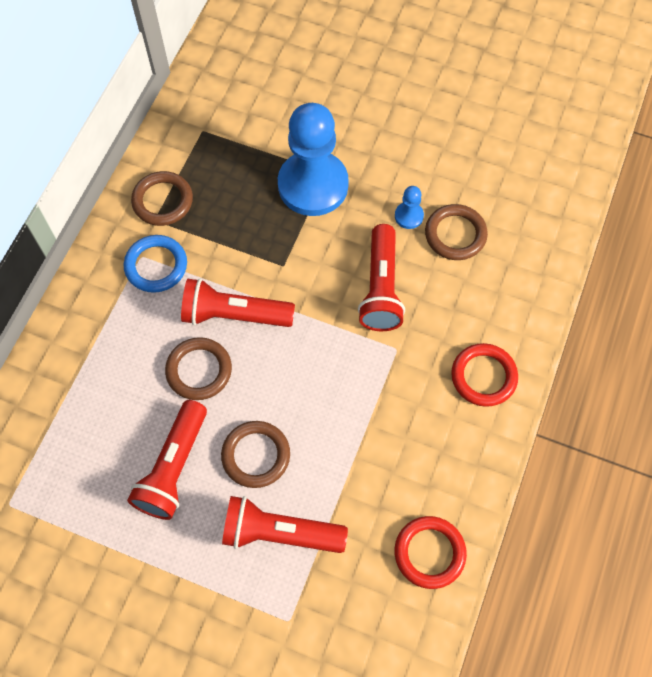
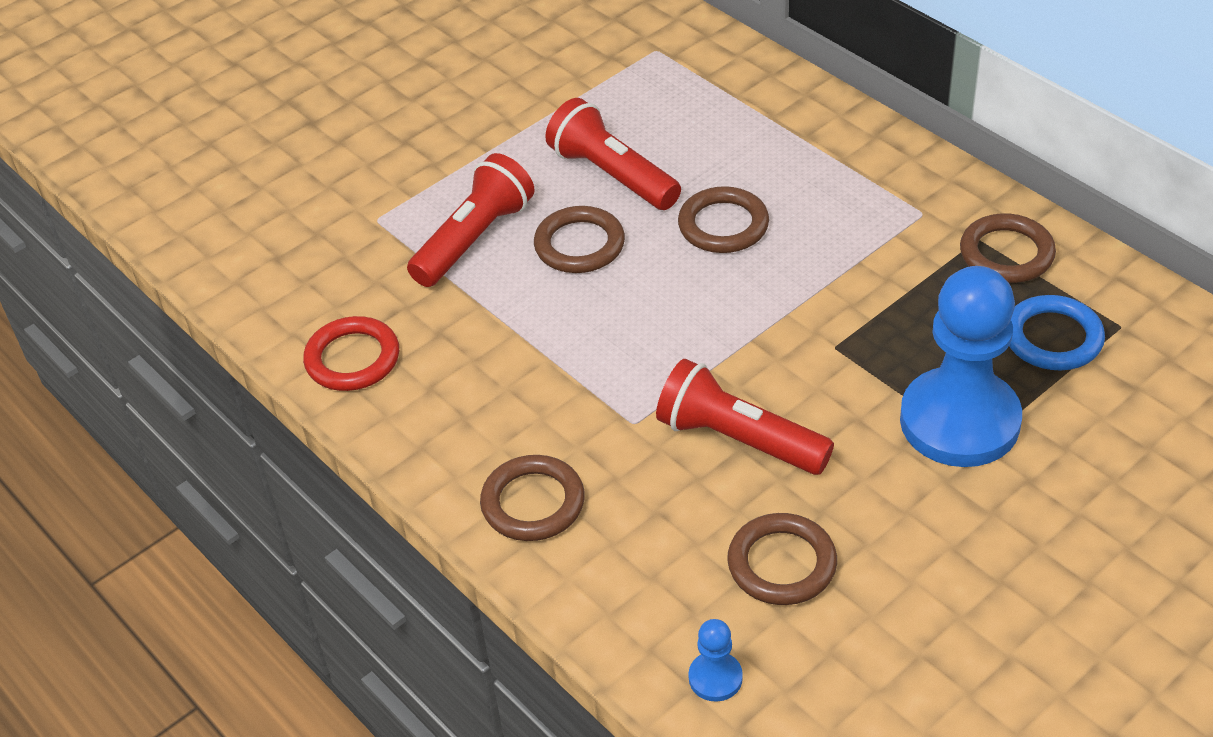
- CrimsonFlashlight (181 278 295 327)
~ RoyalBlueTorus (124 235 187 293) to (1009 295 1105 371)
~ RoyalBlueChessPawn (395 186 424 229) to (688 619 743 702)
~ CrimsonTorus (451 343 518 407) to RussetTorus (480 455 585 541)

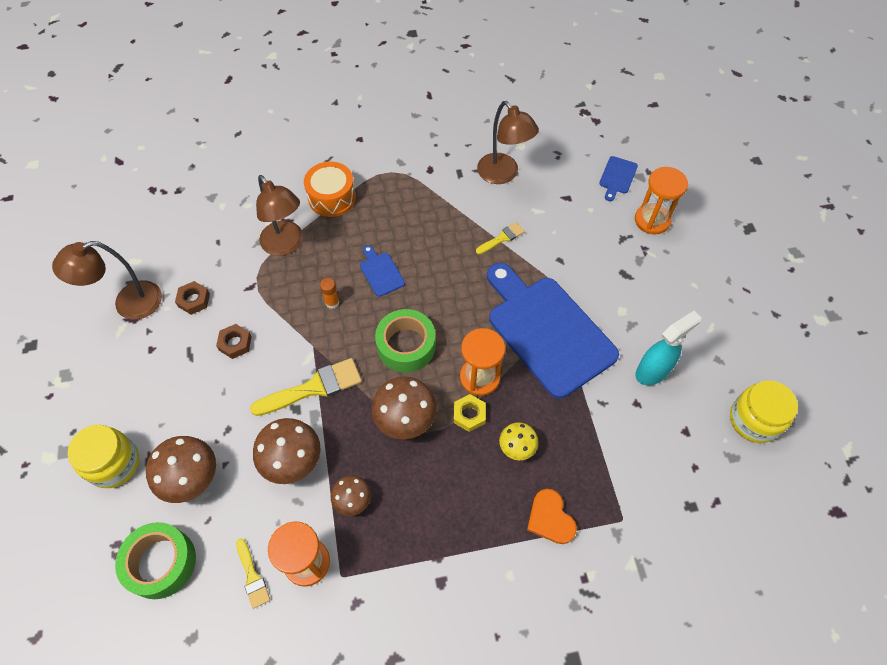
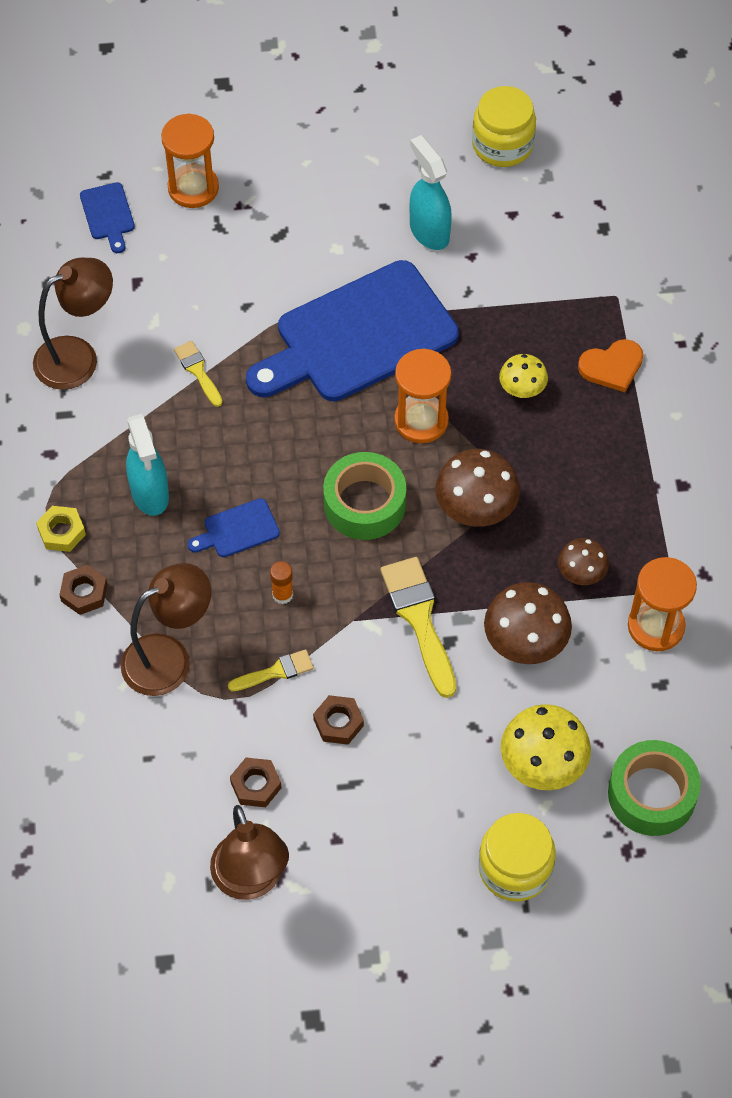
+ TurquoiseSprayer (126 414 169 516)
~ YellowPaintBrush (236 538 270 609) to (228 649 314 691)
~ YellowHexagonNut (454 394 486 432) to (36 506 86 552)
~ OrangeColouredToyDrum (304 161 356 217) to RussetHexagonNut (59 565 108 615)
~ RussetToadstool (146 436 216 503) to YellowToadstool (501 704 591 790)
~ RoyalBlueBreadBoard (599 156 638 201) = (80 182 135 253) 45 degrees clockwise

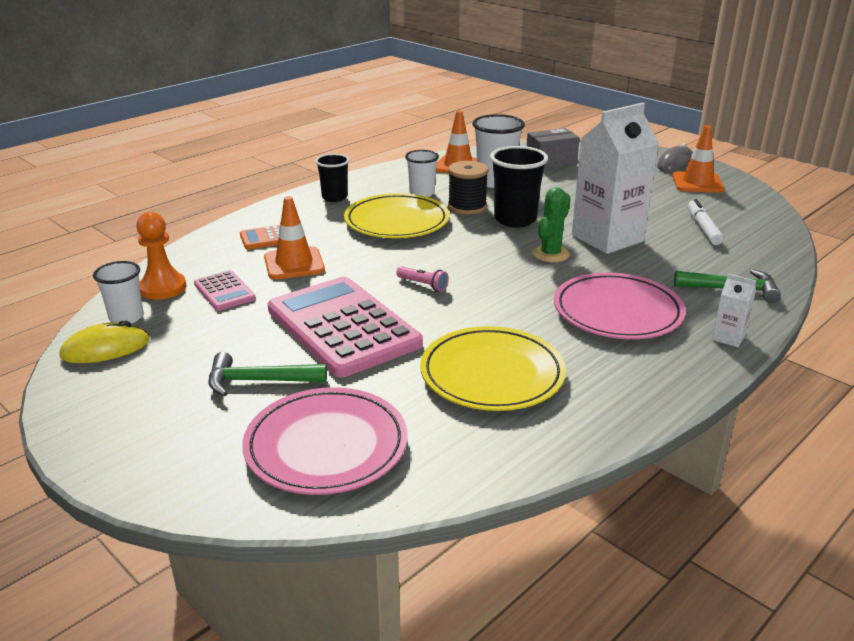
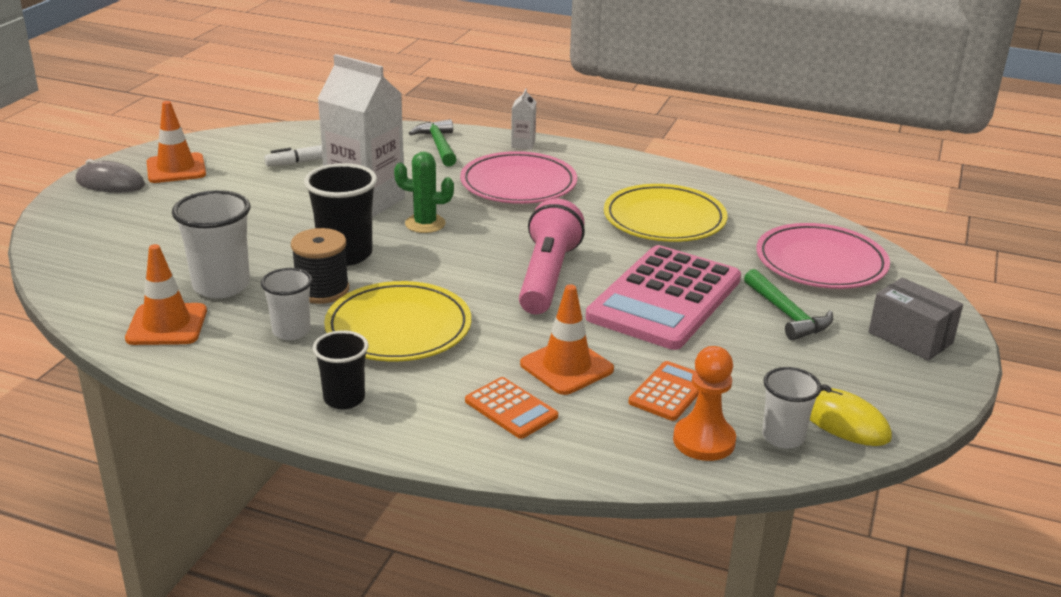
~ GrayBox (527 128 580 169) to (868 278 963 361)
~ PinkCalculator (194 270 256 311) to OrangeColouredCalculator (628 361 699 421)
~ PinkFlashlight (396 266 449 292) = (519 199 585 314) x2.43

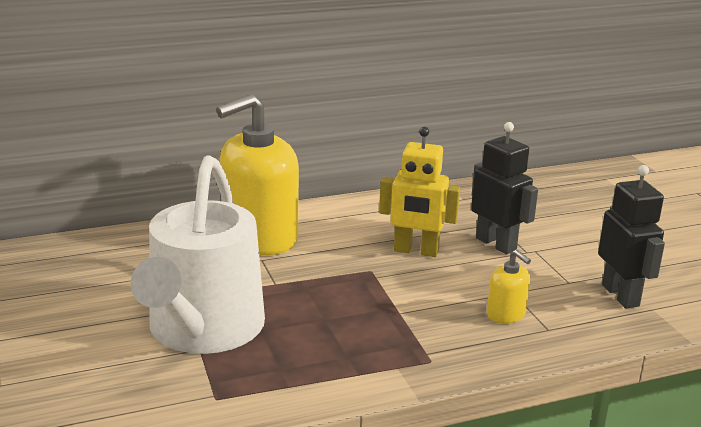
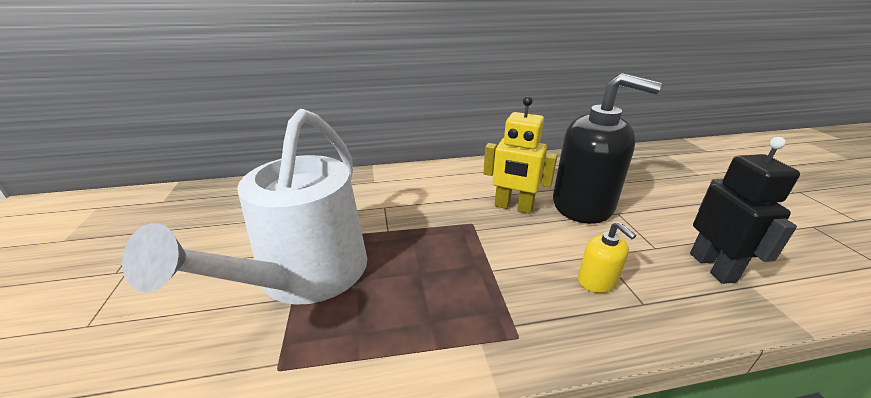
- YellowSoapPump (216 94 299 255)
~ BlackRobot (471 122 538 254) to BlackSoapPump (553 73 662 224)

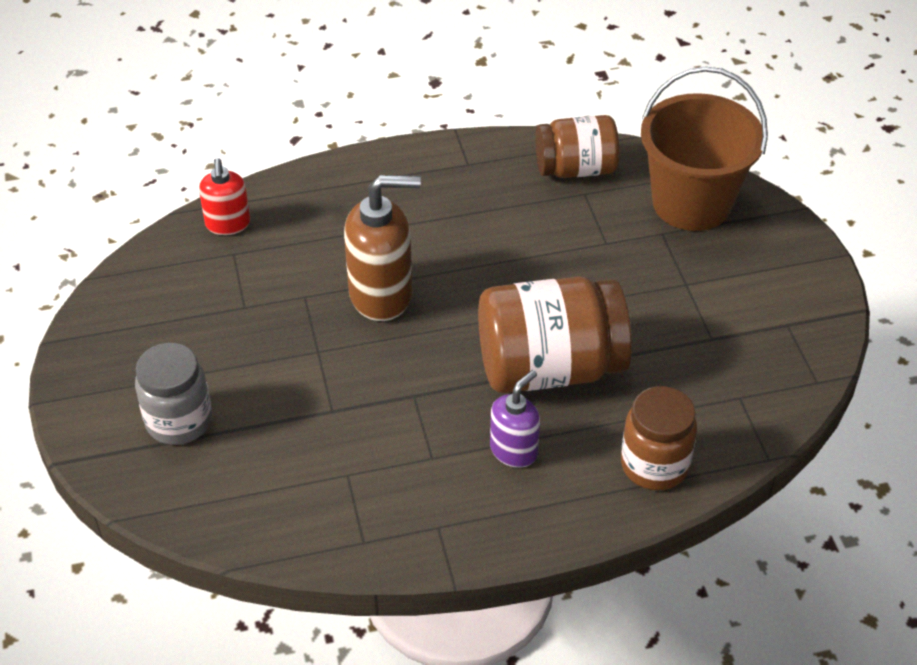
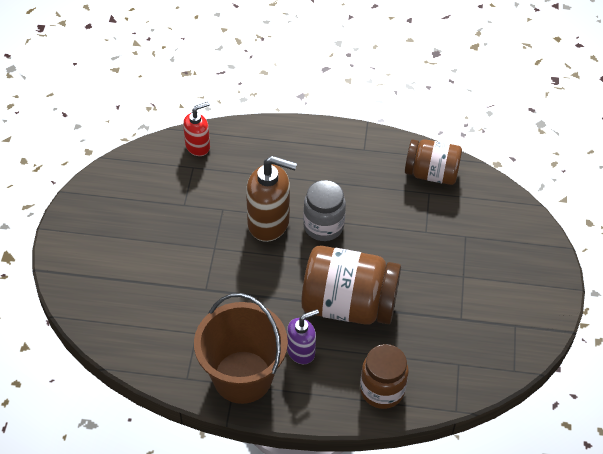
~ GrayJamJar (135 343 212 445) to (303 180 346 241)
~ RussetBucket (641 66 768 231) to (194 293 288 404)
~ CrimsonSoapPump (199 158 250 235) = (183 102 210 156) 135 degrees counterclockwise

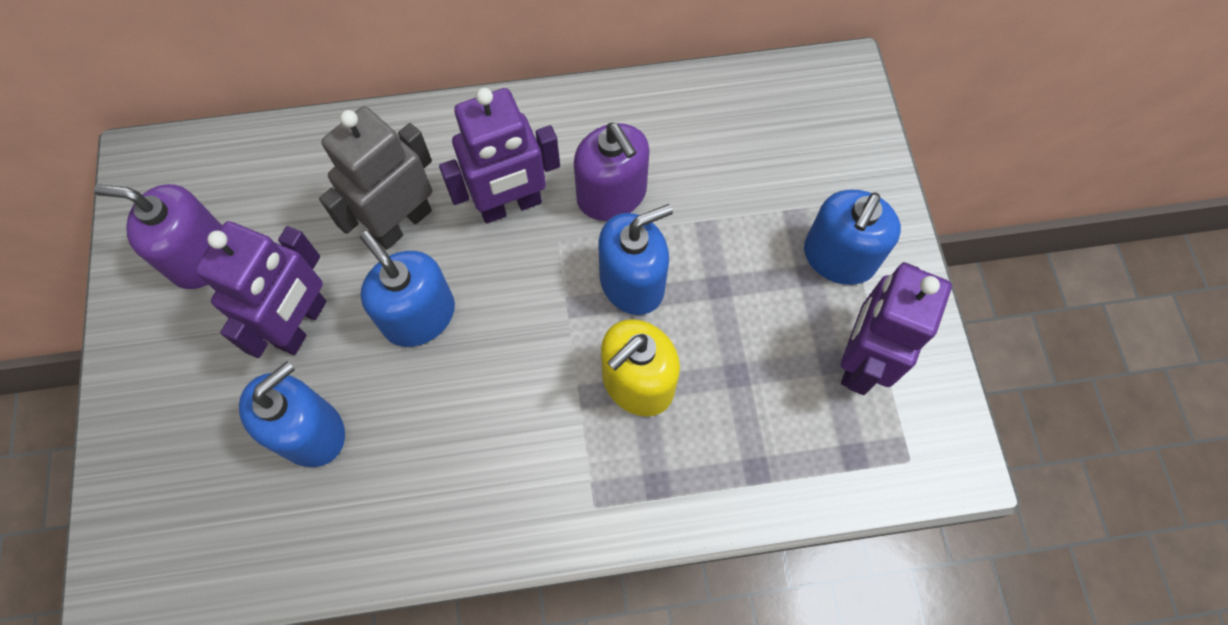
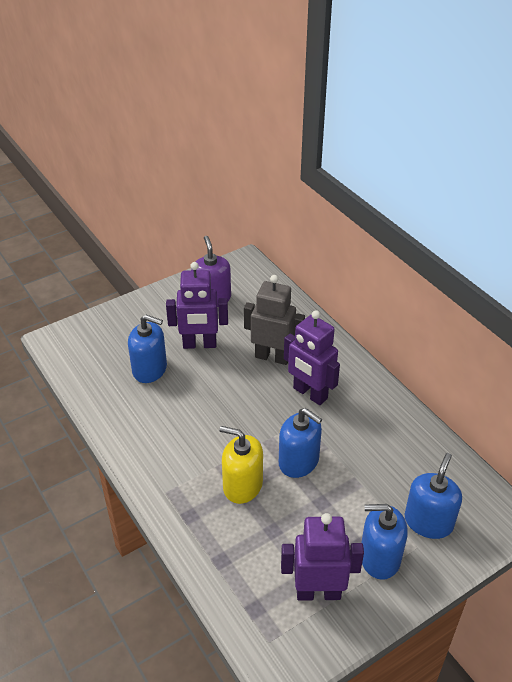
- RoyalPurpleSoapPump (574 123 650 221)
~ RoyalBlueSoapPump (360 231 455 347) to (405 453 462 539)

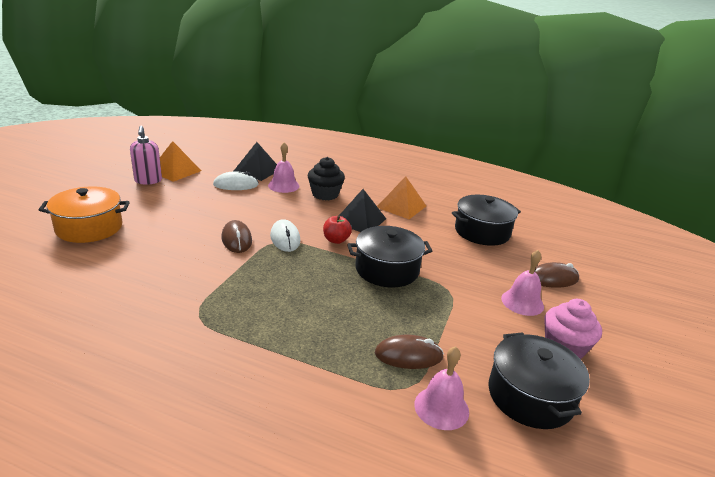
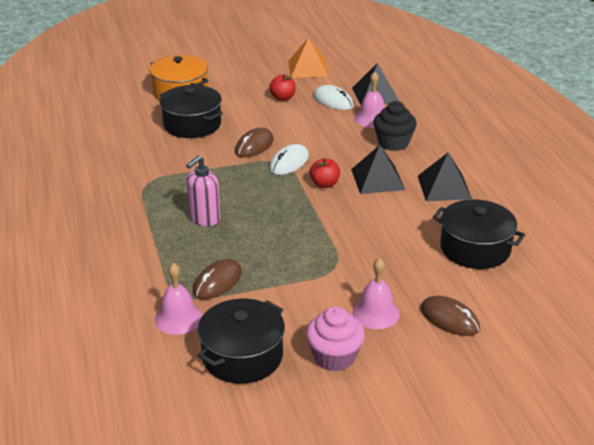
+ CrimsonAppleFruit (269 74 296 101)
~ PinkSoapPump (130 126 162 185) to (186 155 221 226)
~ BlackPot (347 226 432 287) to (159 85 223 138)
~ OrangeColouredPyramidShape (377 176 426 219) to BlackPyramidShape (418 153 472 201)
~ RussetComputerMouse (375 335 444 369) = (193 259 242 299) 75 degrees clockwise

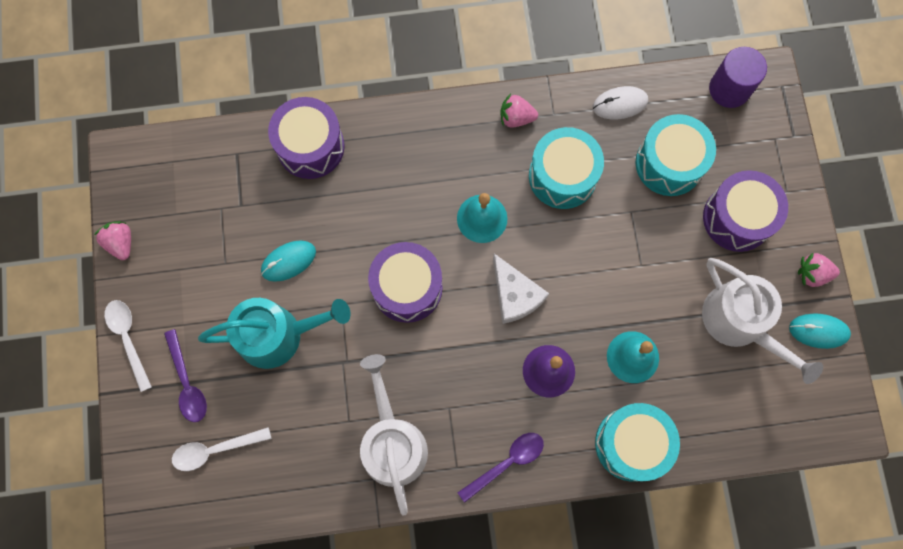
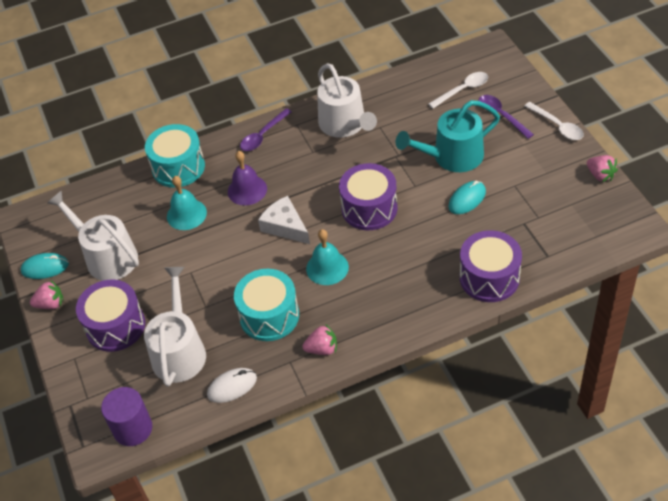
~ TurquoiseToyDrum (636 114 716 196) to PureWhiteSprinklingCan (144 267 206 387)

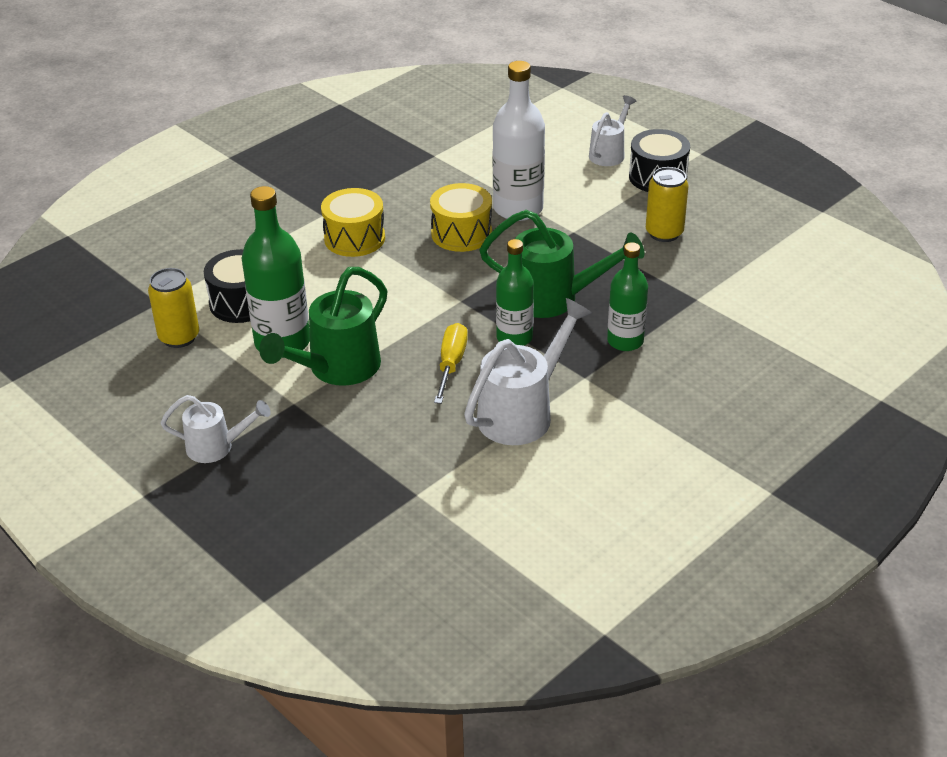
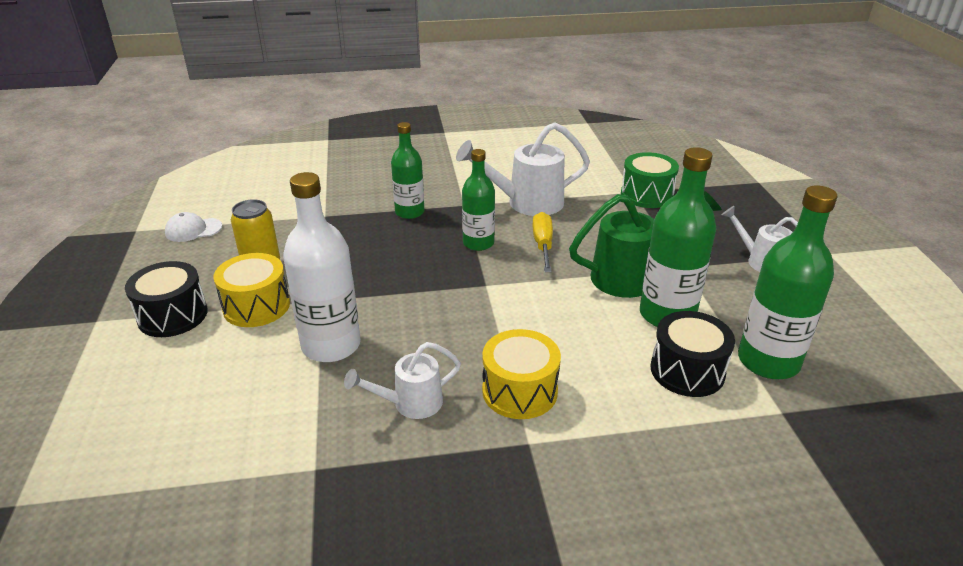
- GreenSprinklingCan (479 210 645 318)
+ PureWhitePeakedCap (165 212 222 242)
+ GreenToyDrum (621 152 679 208)
~ YellowToyDrum (430 183 492 252) to (213 253 290 327)
~ PureWhiteSprinklingCan (589 95 636 166) to (344 342 461 419)
~ YellowCan (148 268 199 348) to GreenFlask (738 185 837 379)
~ YellowFlatScrewdriver (434 323 468 404) = (533 212 553 272) 135 degrees clockwise

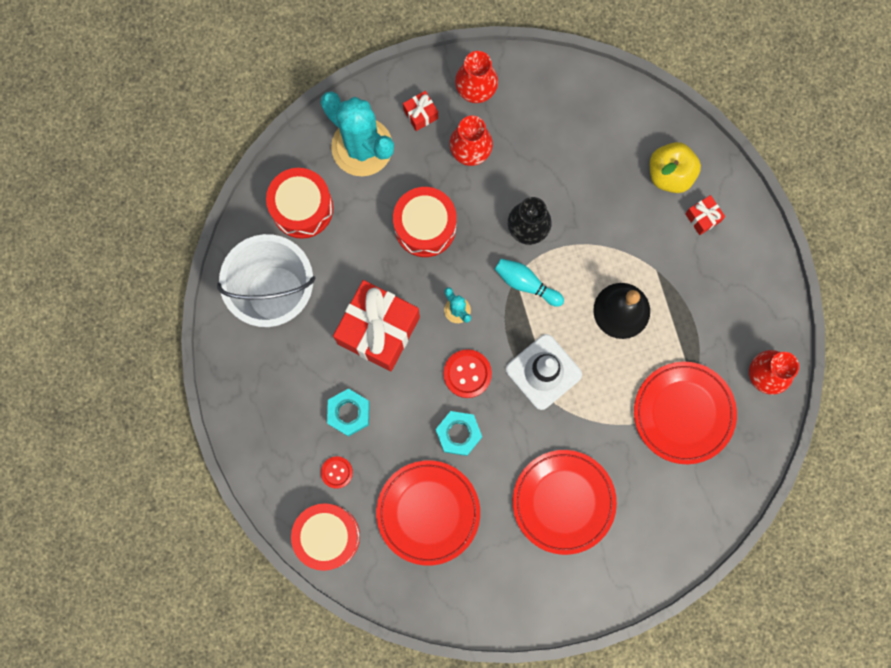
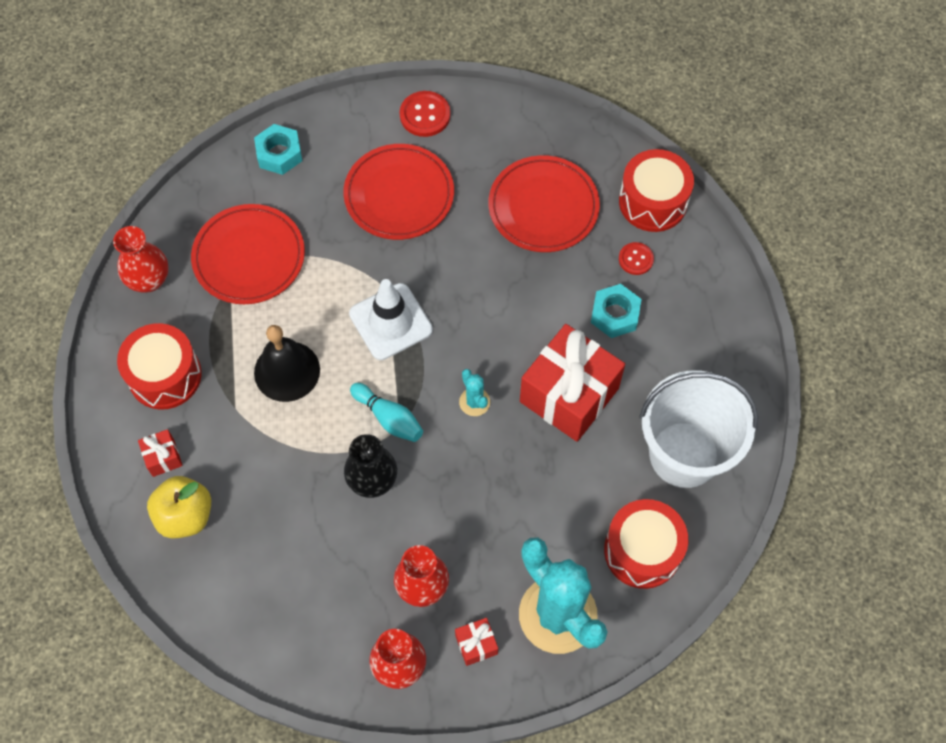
~ CrimsonToyDrum (393 187 457 257) to (117 323 202 410)
~ TurquoiseHexagonNut (436 411 482 456) to (254 124 302 175)
~ CrimsonButton (443 349 492 398) to (400 91 450 137)

